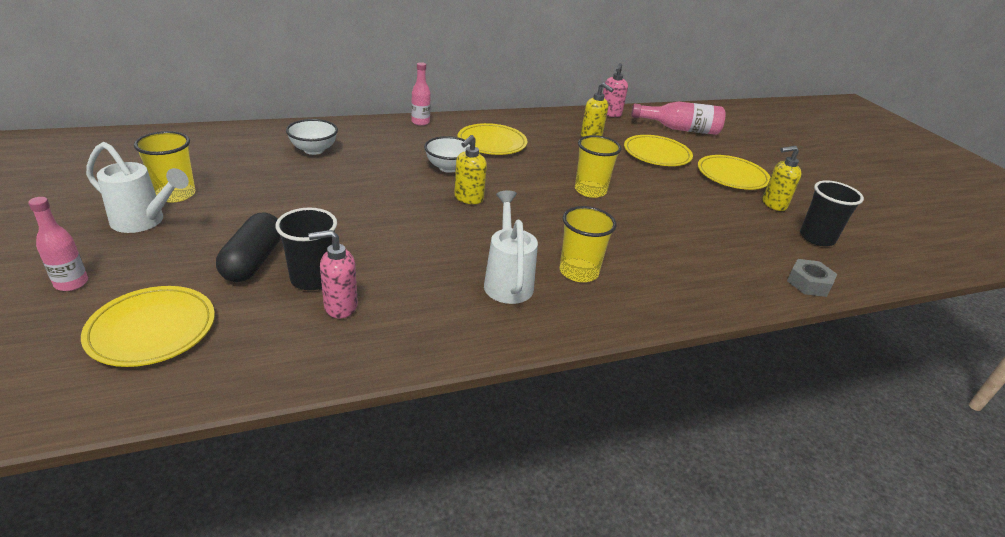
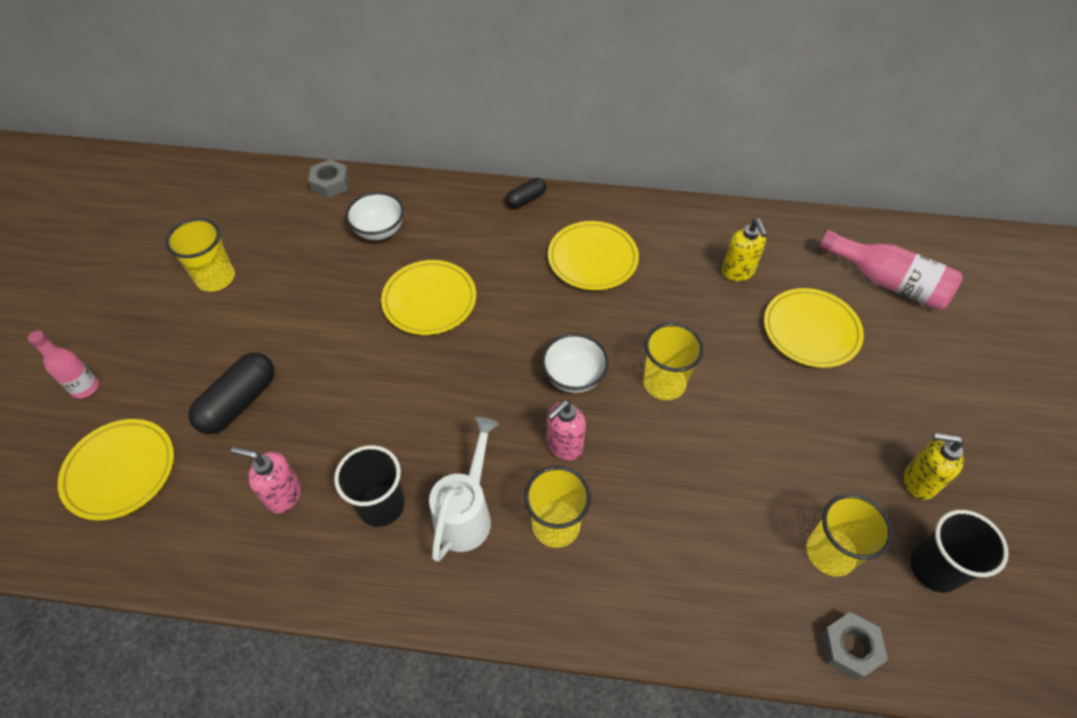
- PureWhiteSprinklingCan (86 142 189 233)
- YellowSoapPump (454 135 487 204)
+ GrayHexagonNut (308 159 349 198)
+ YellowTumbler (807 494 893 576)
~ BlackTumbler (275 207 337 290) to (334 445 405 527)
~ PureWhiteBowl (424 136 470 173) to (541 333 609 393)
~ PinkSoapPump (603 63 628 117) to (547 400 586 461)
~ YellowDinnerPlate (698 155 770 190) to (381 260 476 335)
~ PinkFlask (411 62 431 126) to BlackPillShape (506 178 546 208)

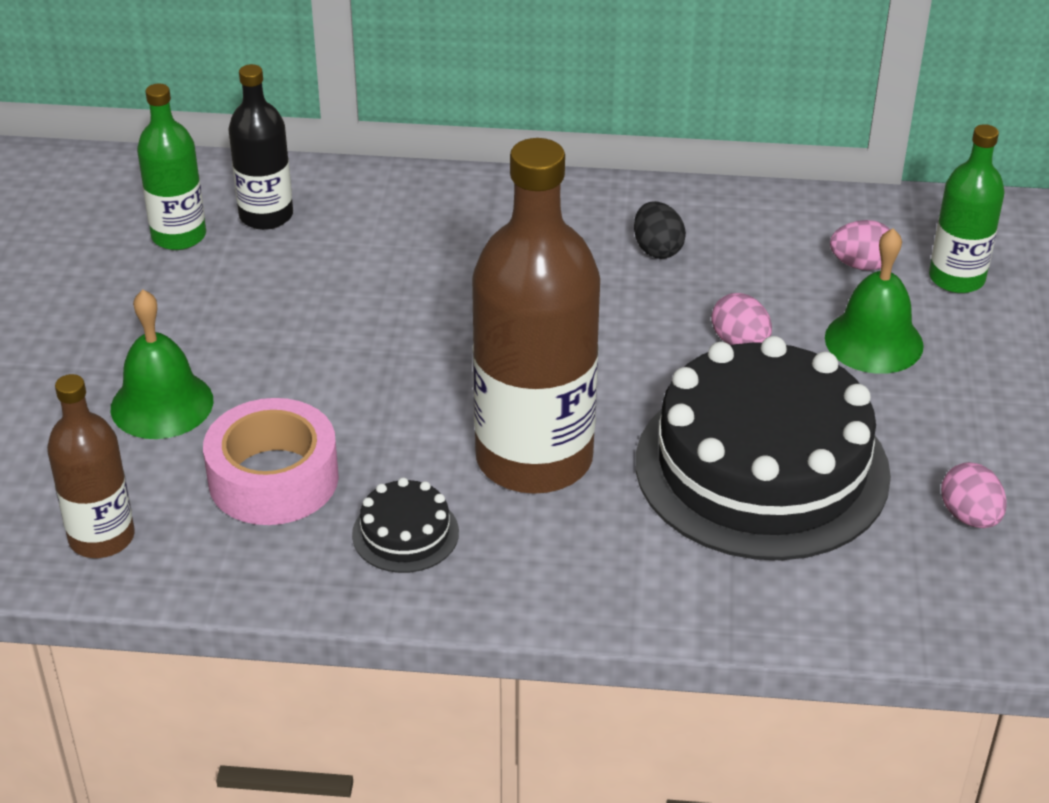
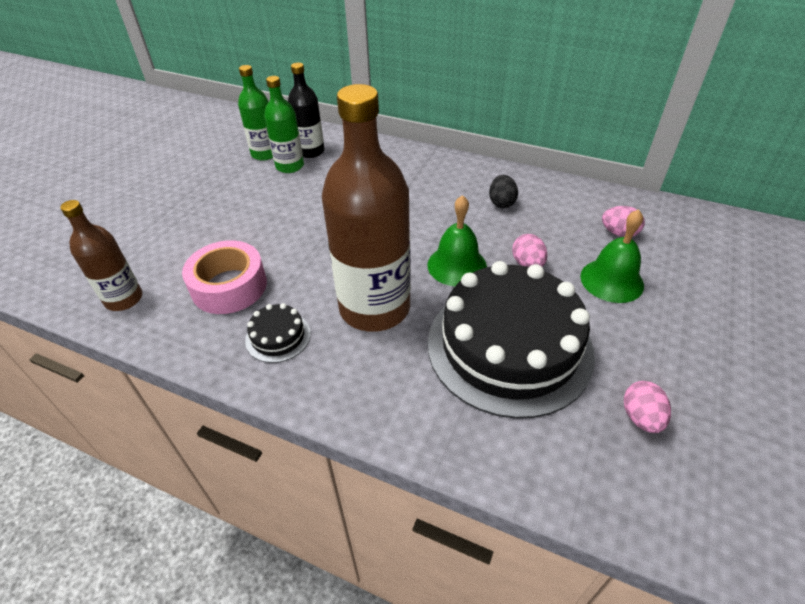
~ GreenSchoolBell (111 290 213 439) to (427 195 487 286)
~ GreenFlask (929 124 1005 293) to (264 76 304 173)

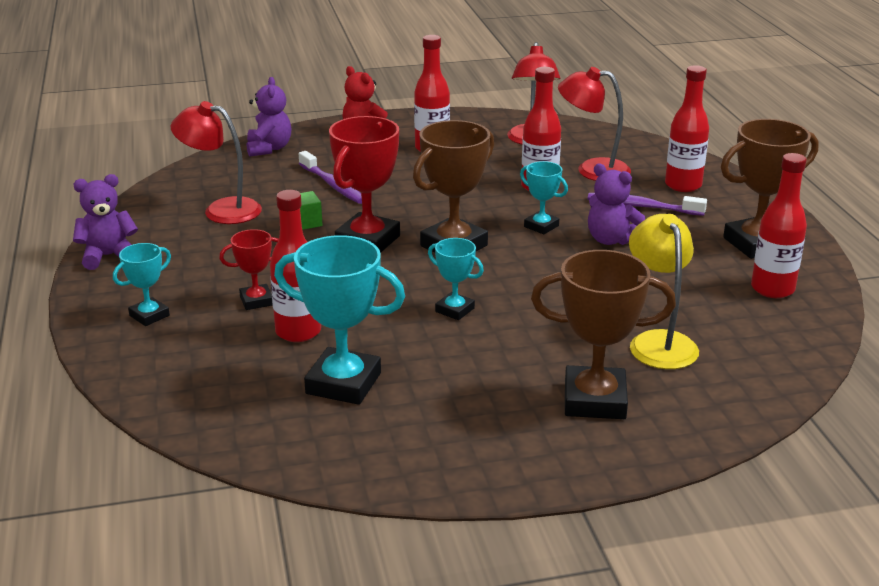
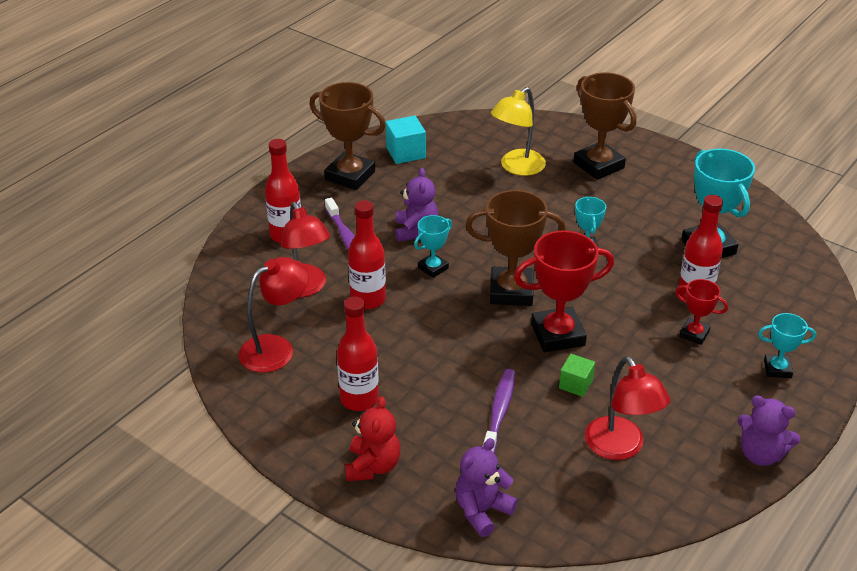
~ CrimsonFlask (751 153 807 298) to TurquoiseBlock (386 116 426 164)
~ TurquoiseAwardCup (520 161 568 234) = (414 215 452 278) 45 degrees clockwise

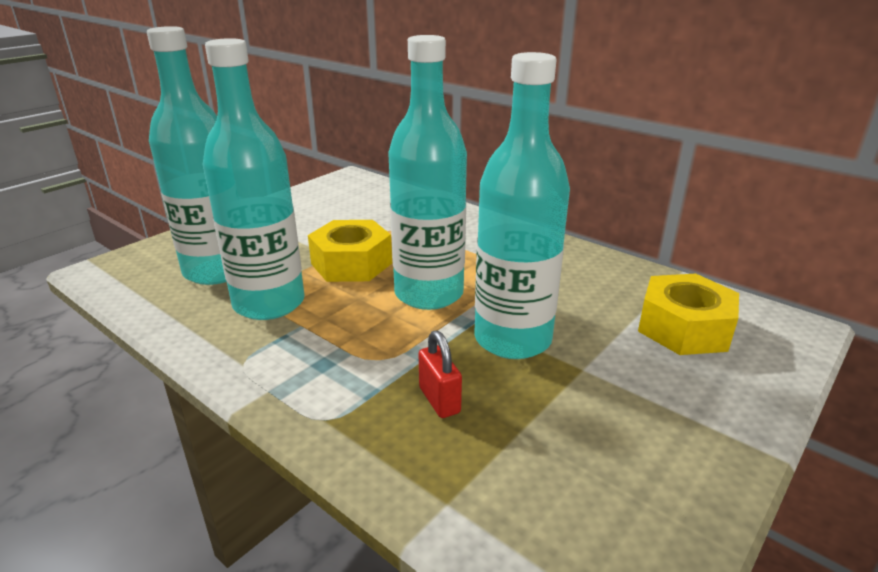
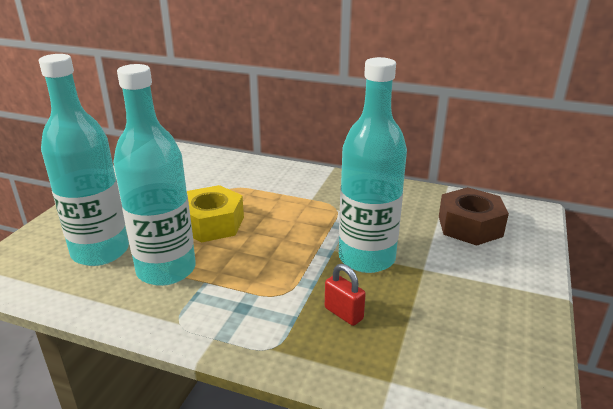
- TurquoiseFlask (388 35 467 310)
~ YellowHexagonNut (638 274 739 355) to RussetHexagonNut (439 187 509 245)

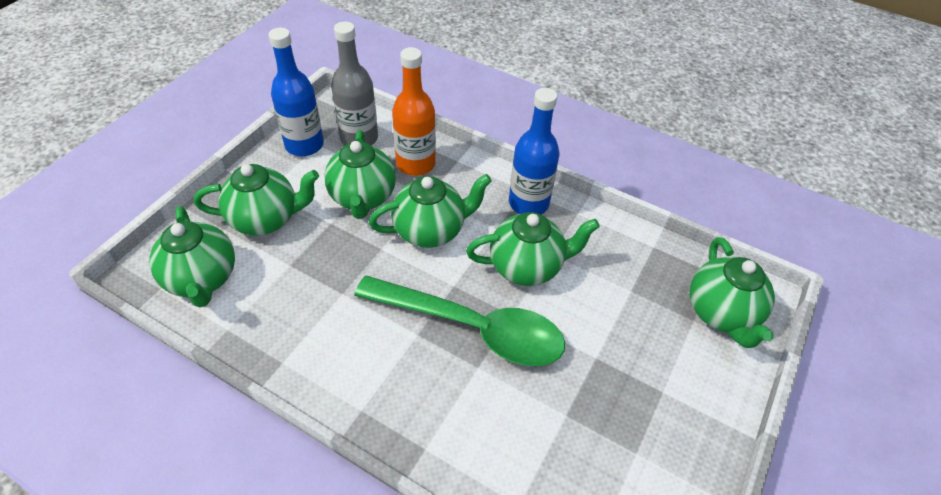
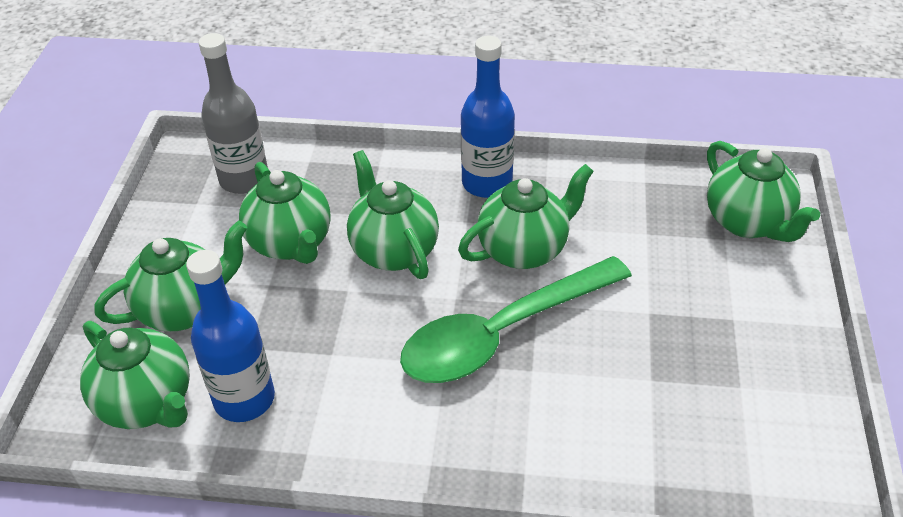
- OrangeColouredFlask (392 47 436 176)
~ RoyalBlueFlask (269 28 324 156) to (186 250 275 422)
~ GreenTablespoon (354 275 565 366) = (400 256 632 383) 150 degrees clockwise
~ GreenChinaTeapot (369 174 492 248) = (347 150 439 279) 75 degrees counterclockwise

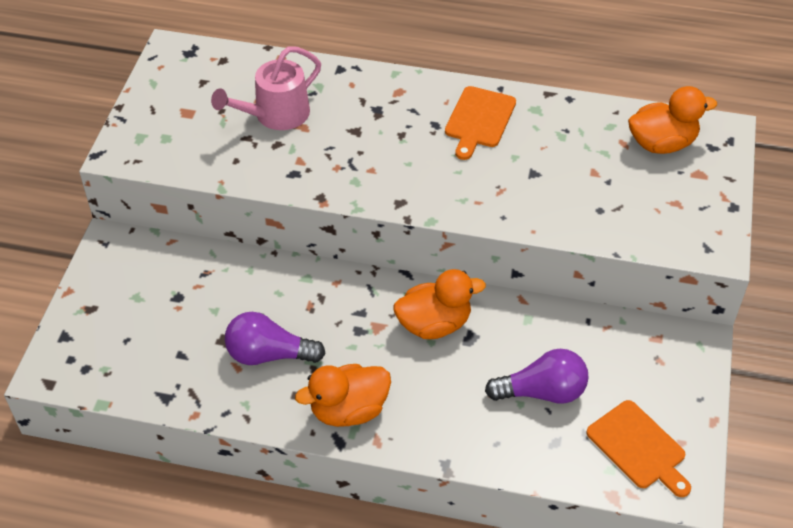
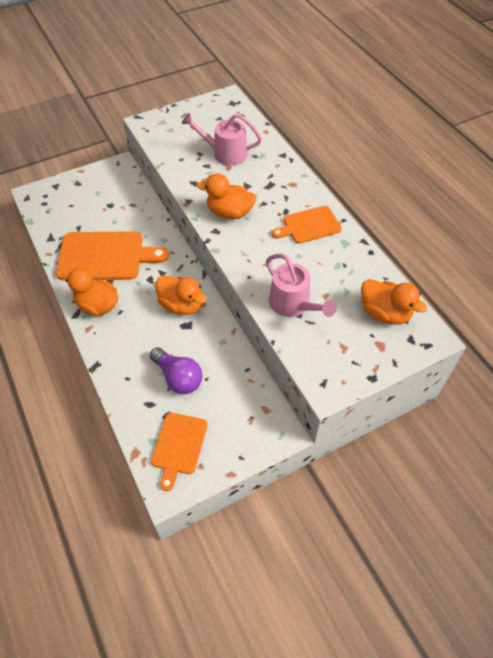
+ OrangeColouredDuck (197 173 256 219)
+ PinkSprinklingCan (266 253 337 317)
~ RoyalPurpleLightBulb (225 312 326 365) to OrangeColouredBreadBoard (56 231 169 281)

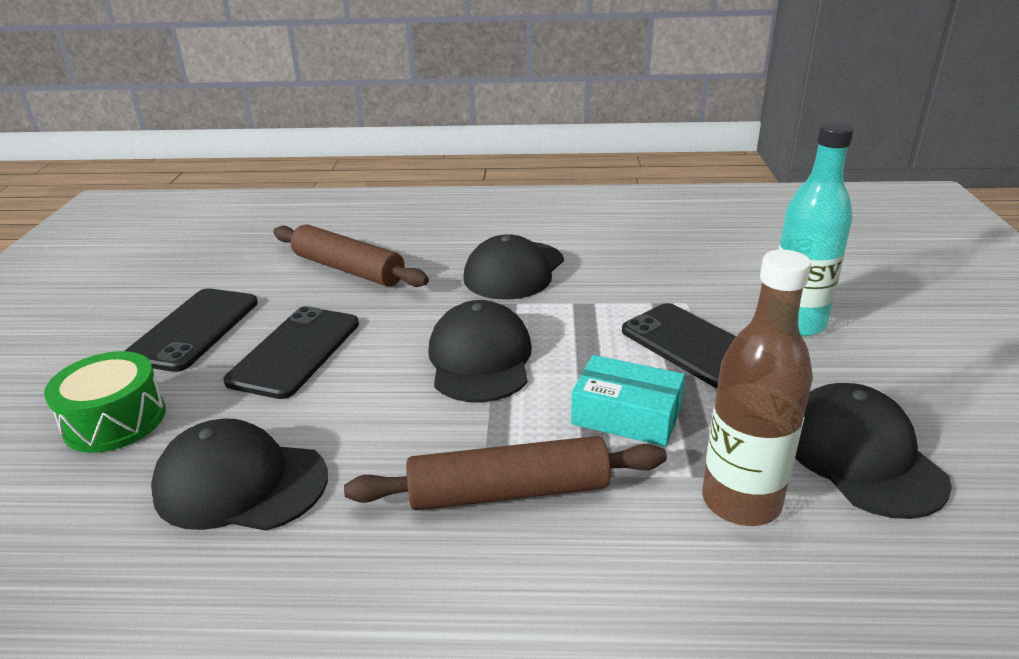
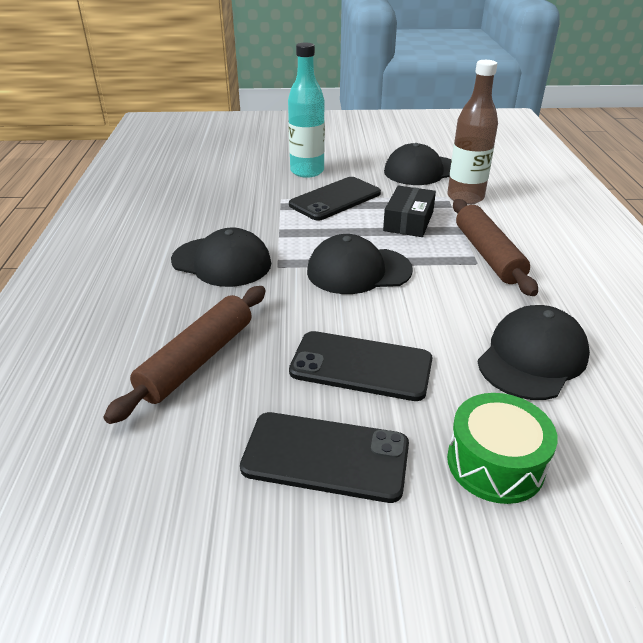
~ TurquoiseBox (571 355 685 447) to BlackBox (383 186 436 237)
~ BlackPeakedCap (151 418 328 531) = (478 305 590 400) 150 degrees counterclockwise

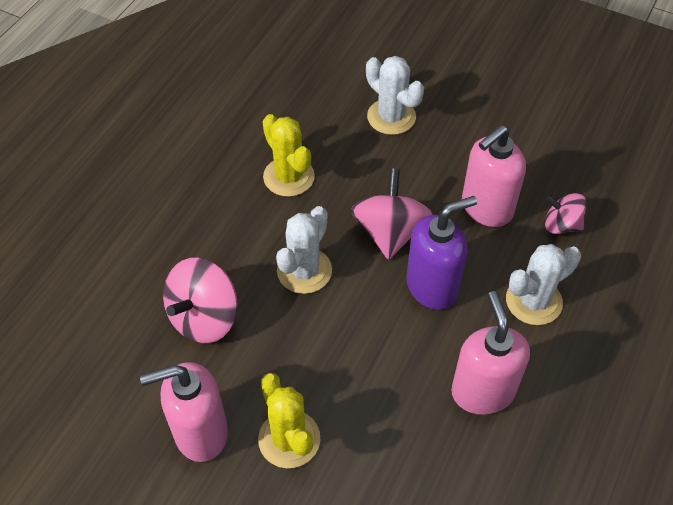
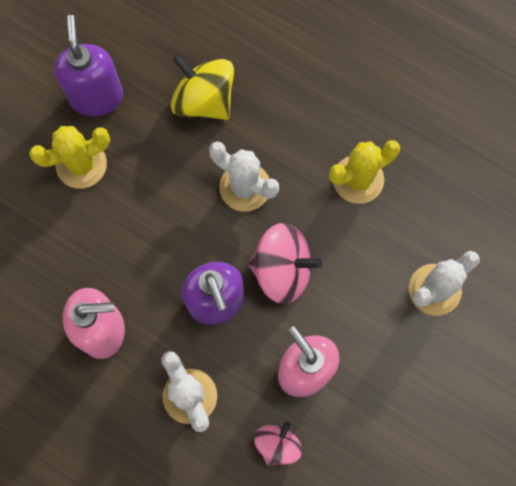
~ PinkSoapPump (140 362 228 462) to RoyalPurpleSoapPump (54 15 123 117)
~ PinkToyTop (163 257 238 343) to YellowToyTop (171 53 234 120)

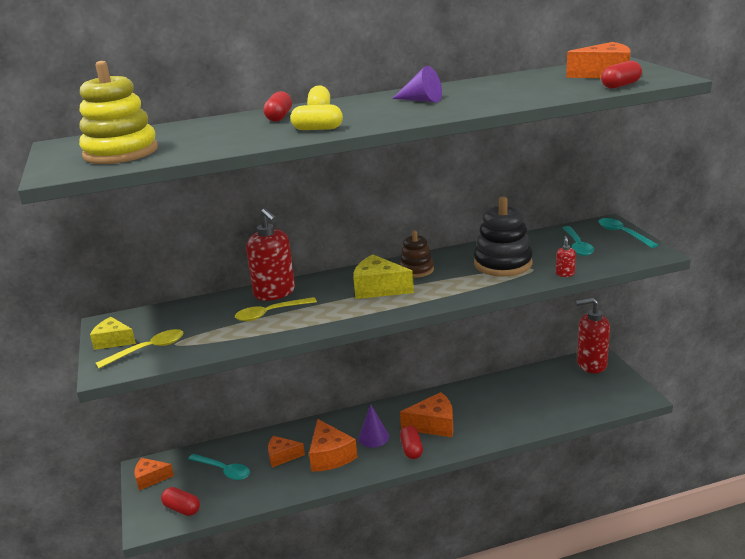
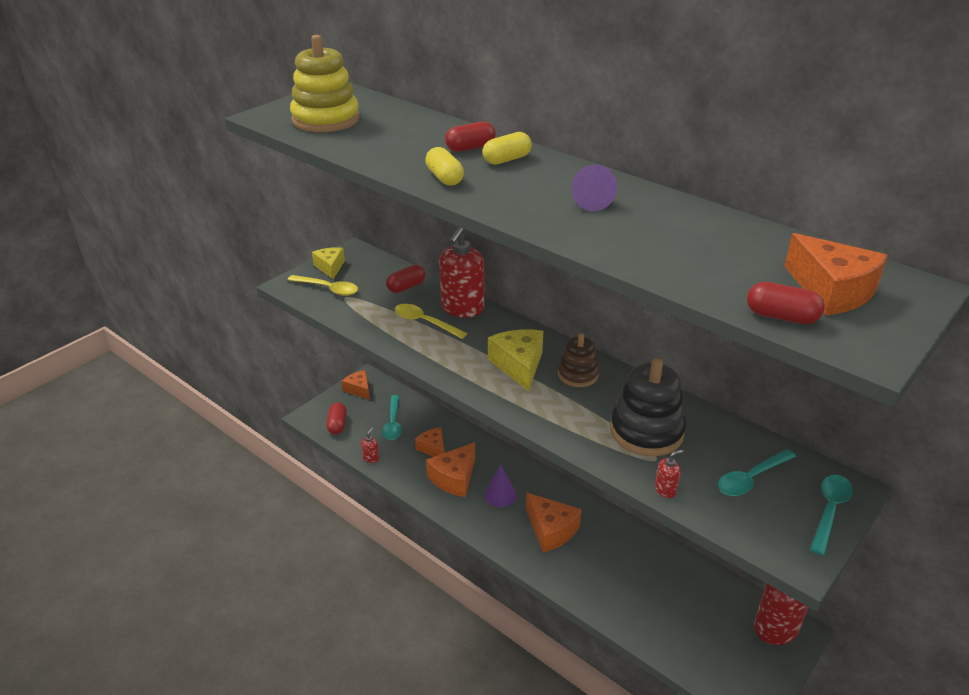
+ CrimsonSoapPump (361 427 379 463)
~ CrimsonPillShape (400 426 423 459) to (386 265 425 293)

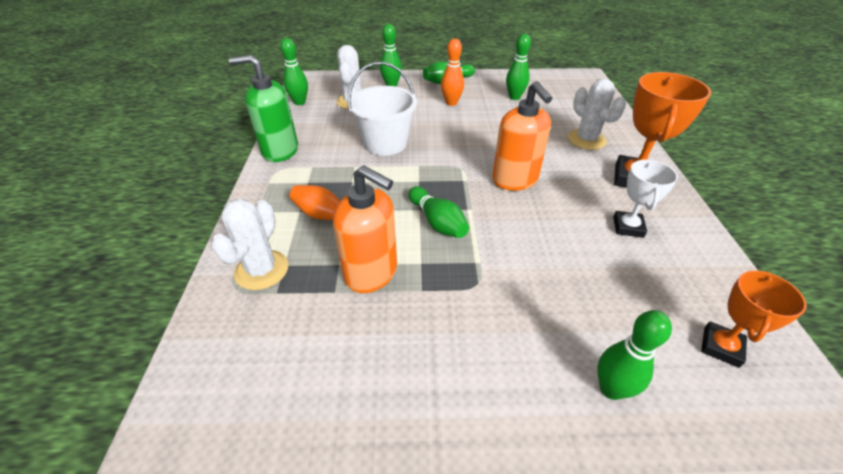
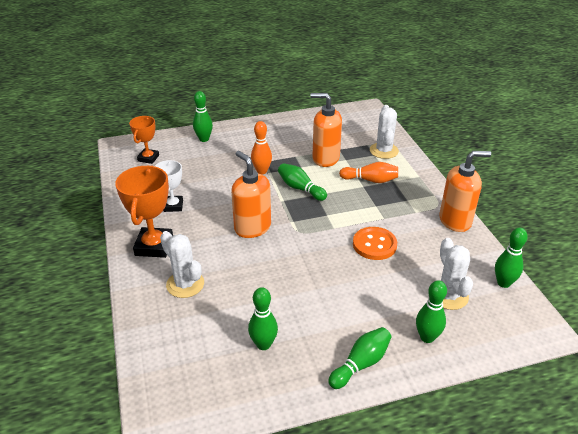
~ OrangeColouredBowlingPin (441 39 464 106) to (251 121 272 174)
~ PureWhiteBucket (348 62 417 156) to OrangeColouredButton (353 227 397 260)
~ GreenSoapPump (229 55 298 162) to OrangeColouredSoapPump (439 151 491 232)

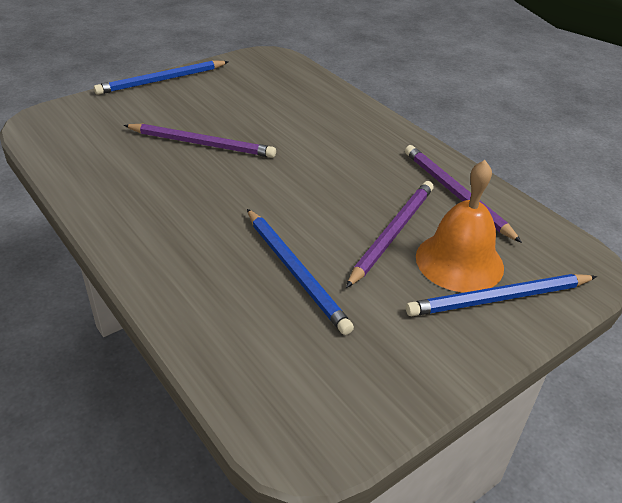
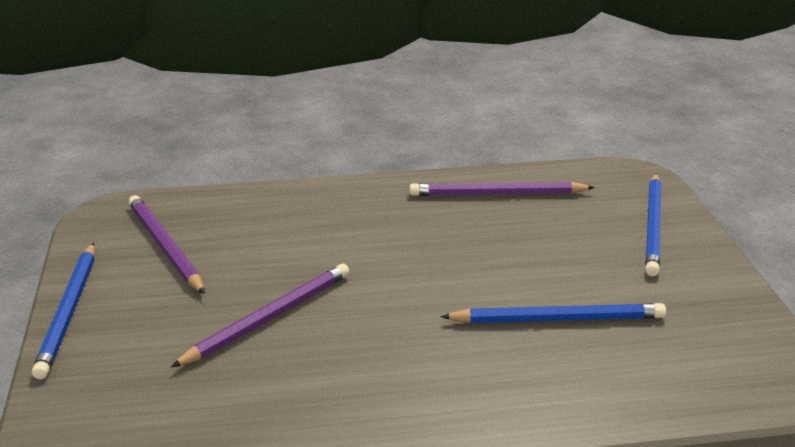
- OrangeColouredSchoolBell (416 160 504 293)
~ RoyalPurplePencil (346 181 434 288) to (128 195 205 294)

